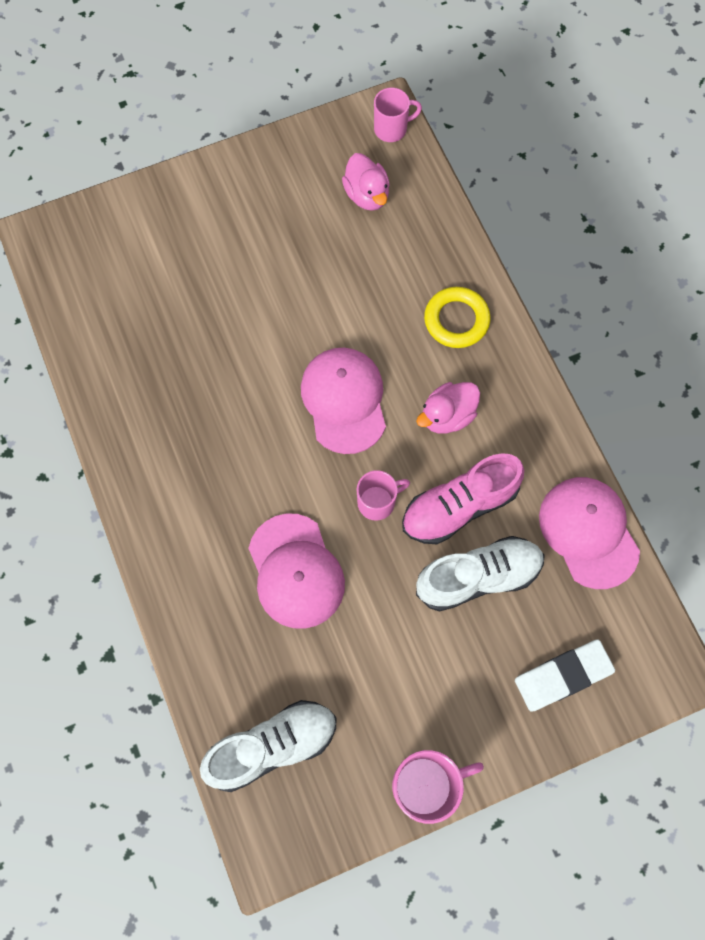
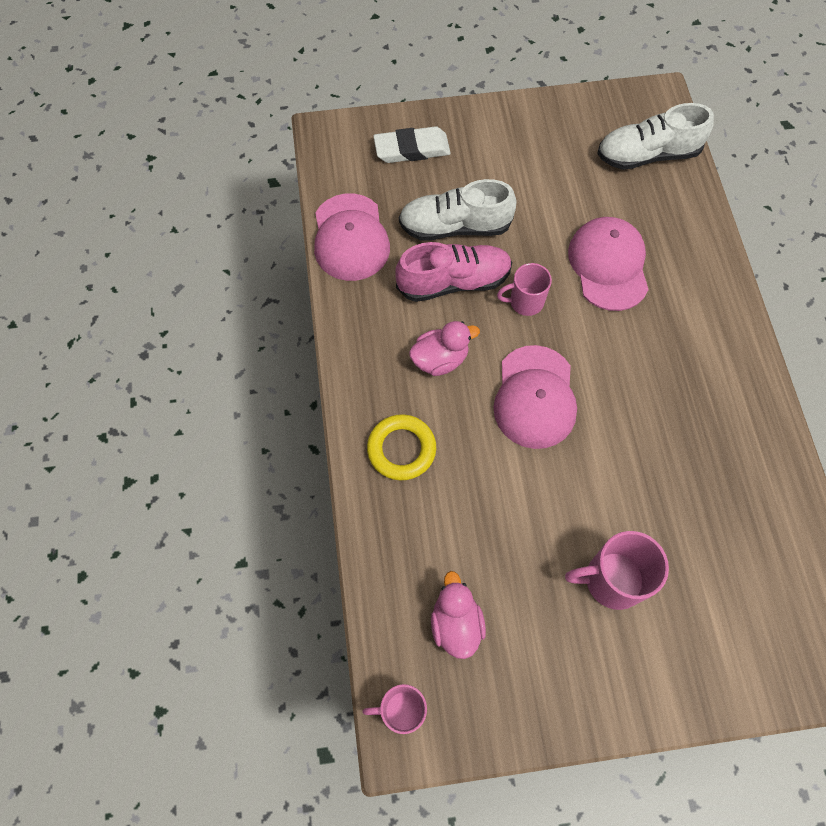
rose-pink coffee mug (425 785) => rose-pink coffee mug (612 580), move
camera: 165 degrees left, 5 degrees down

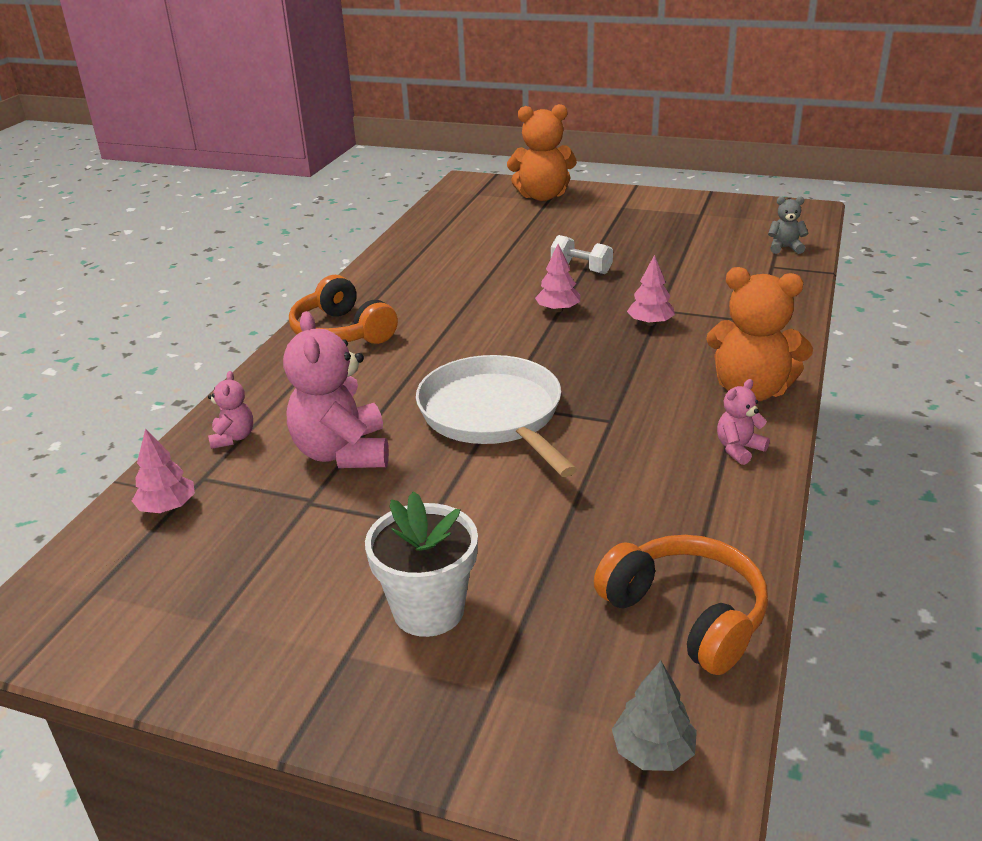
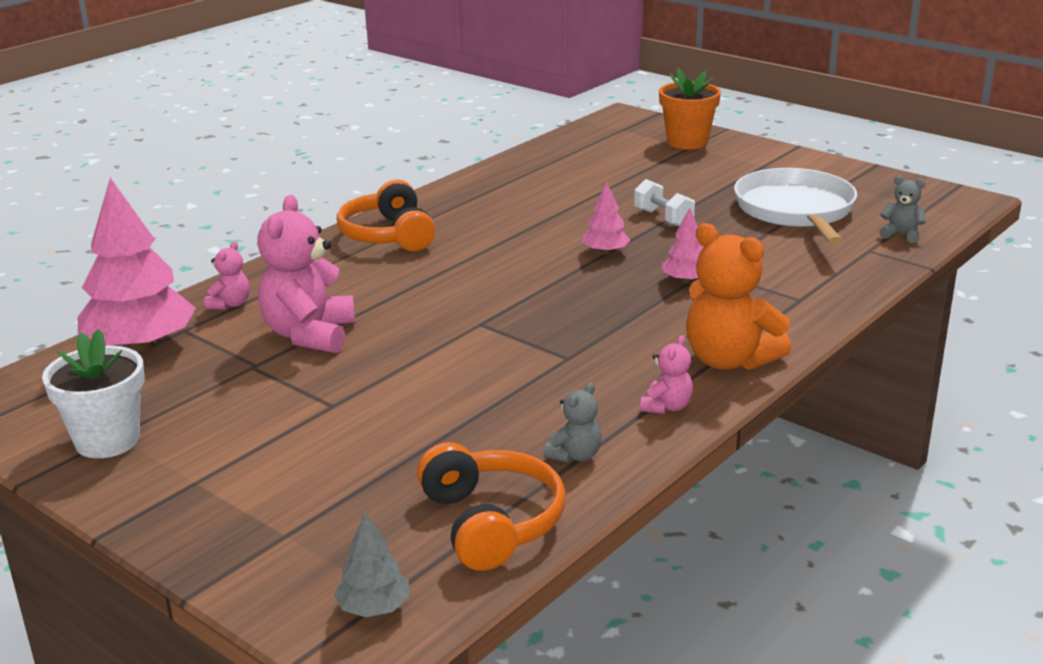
nothing => ash-grey teddy (575 455)
white flower pot (428 610) => white flower pot (107 440), move
white skillet (493 415) => white skillet (795 210), move
orange teddy (542 196) => orange flower pot (687 142)
rose-pink teddy (739 449) => rose-pink teddy (666 407), 135 degrees clockwise
rose-pink fir tree (168 507) => rose-pink fir tree (141 346), x2.10
camera: 20 degrees right, 5 degrees down

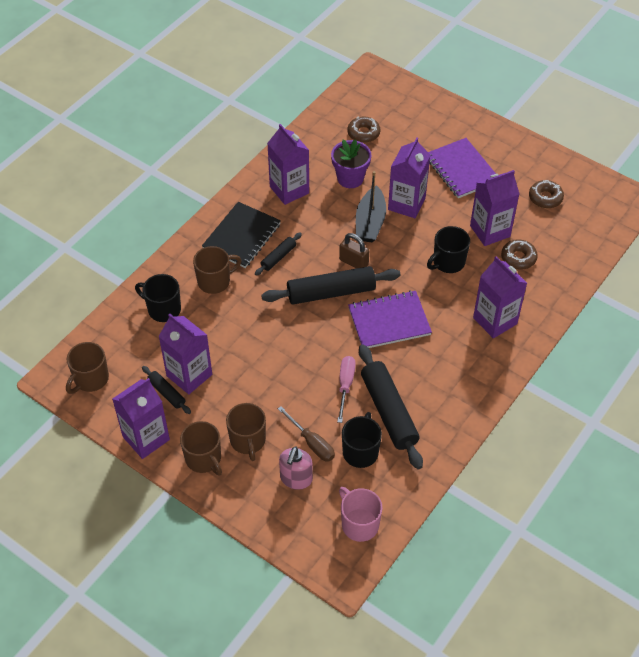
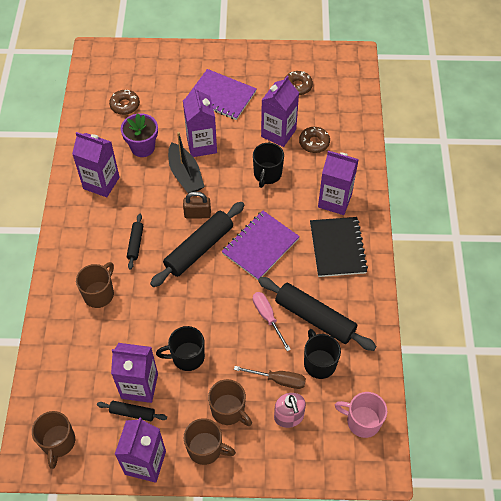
jet-black coffee mug (163 309) => jet-black coffee mug (187 357), move
jet-black notebook (242 236) => jet-black notebook (337 248), move
camera: 35 degrees left, 5 degrees up

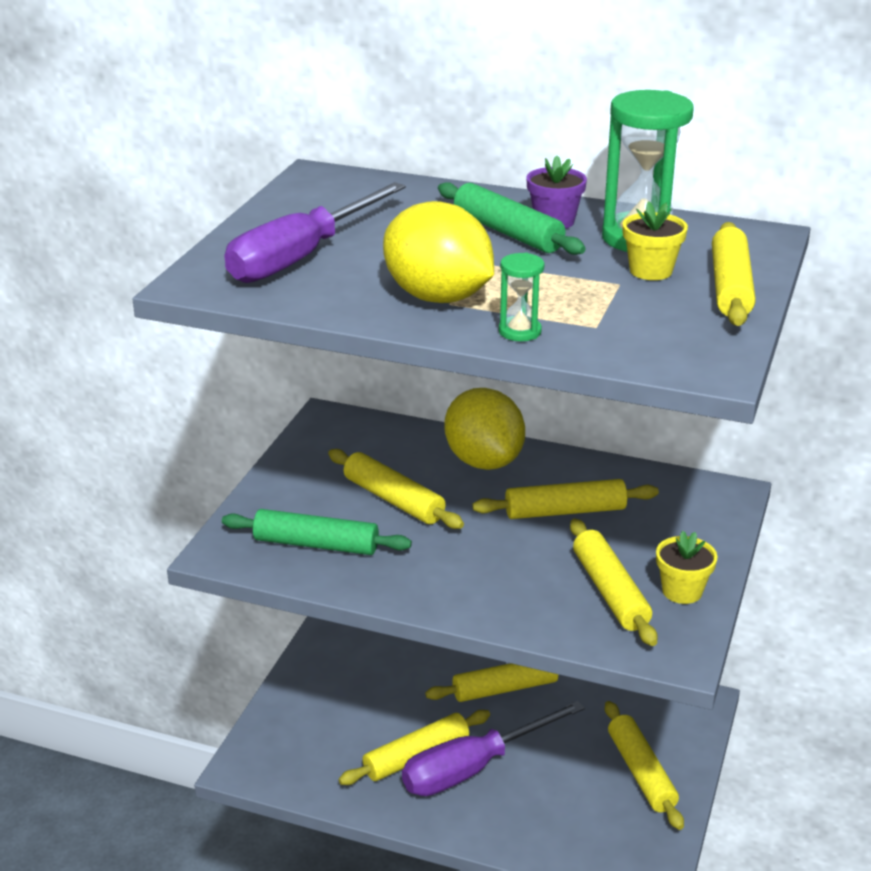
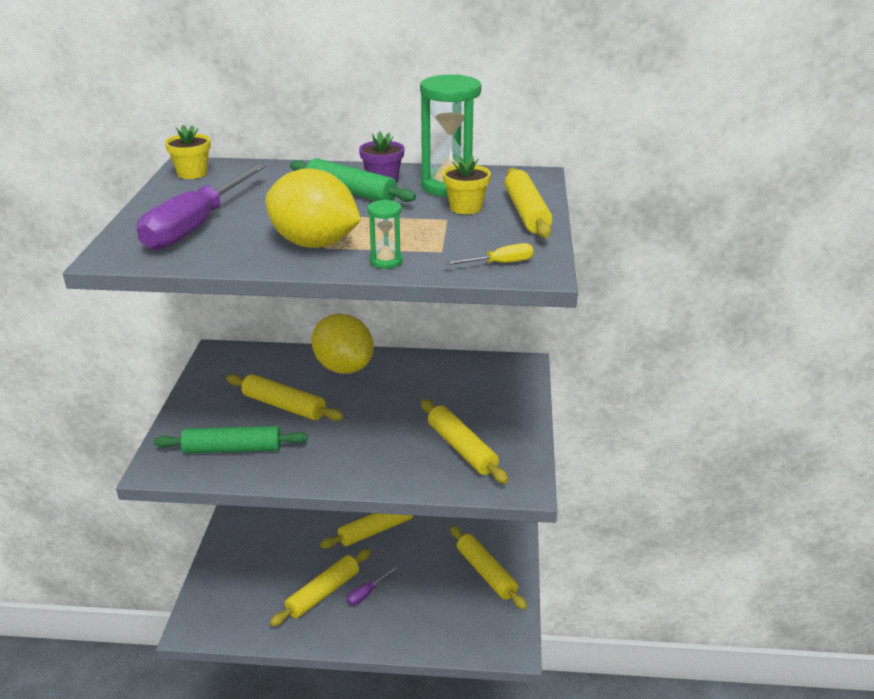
golden rolling pin (565 511) => nothing
nothing => golden hand screwdriver (500 263)
golden flower pot (682 591) => golden flower pot (192 173), move
purple hand screwdriver (473 768) => purple hand screwdriver (367 593), x0.42
camera: 15 degrees left, 0 degrees up

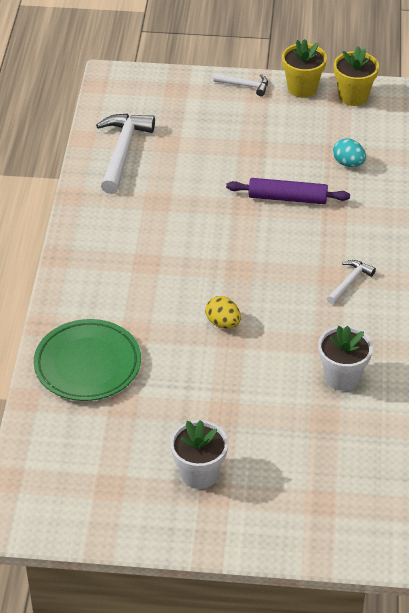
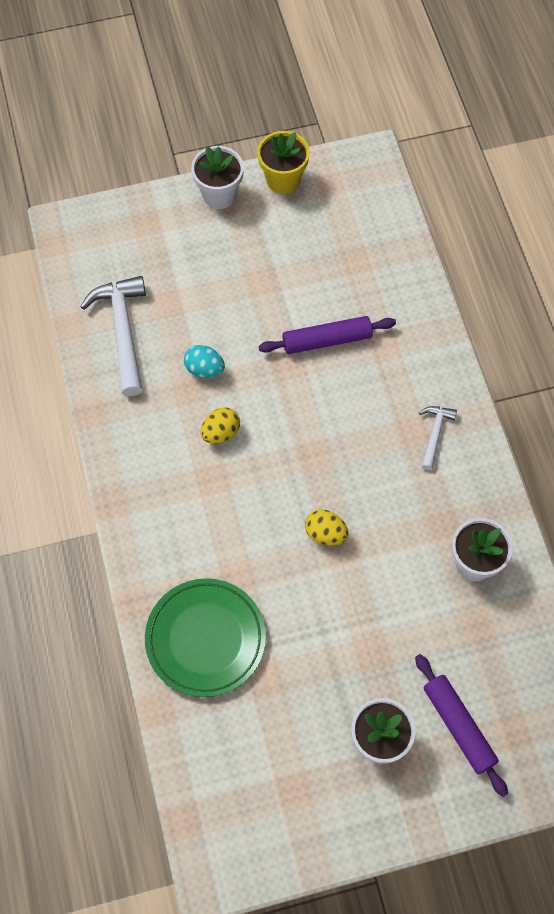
golden flower pot (353 96) => nothing
nothing => golden egg shape (221 432)
nothing => purple rolling pin (459 726)
aqua egg shape (348 163) => aqua egg shape (204 369), move
white carpenter's hammer (245 85) => white flower pot (219 195)
camera: 20 degrees left, 20 degrees up

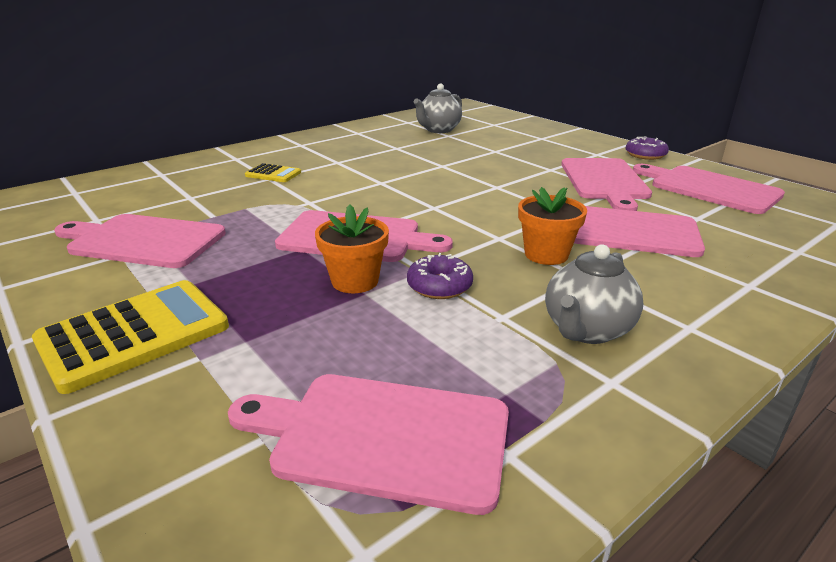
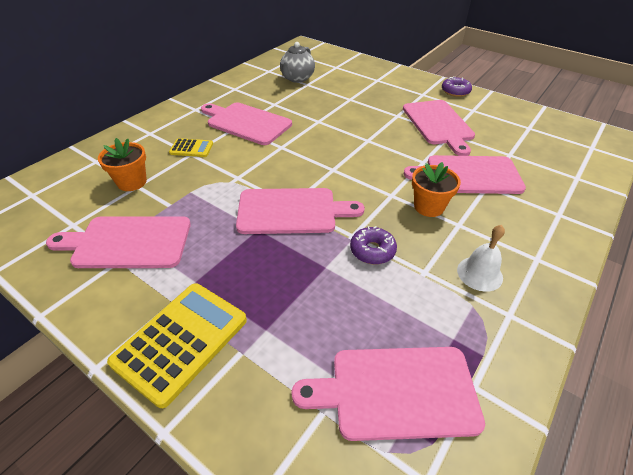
orange flower pot (355 281) => orange flower pot (132 182), move
rose-pink cutting board (709 188) => rose-pink cutting board (246 123), move
ash-grey tea pot (586 330) => white bell (479 273)
camera: 15 degrees left, 15 degrees up

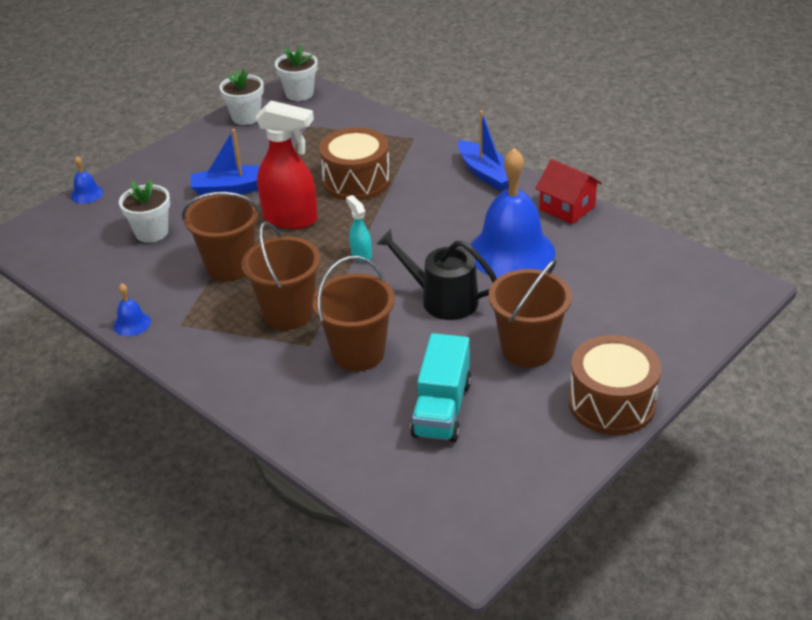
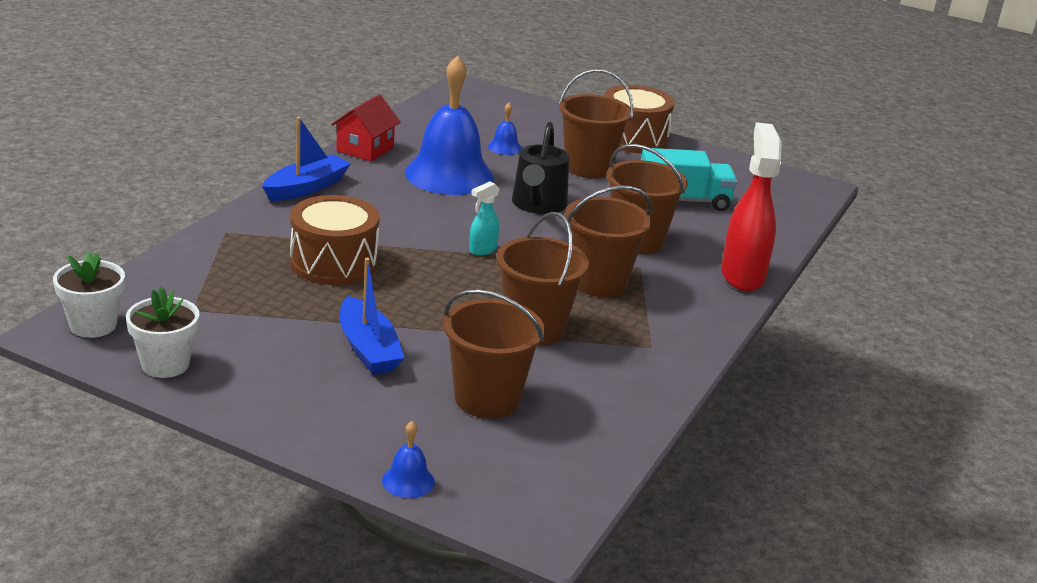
cobalt bell (132 324) => cobalt bell (504 147), move
crimson spray bottle (291 219) => crimson spray bottle (742 275), move
white flower pot (151 232) => dark brown pail (487 399)
camera: 110 degrees left, 10 degrees down

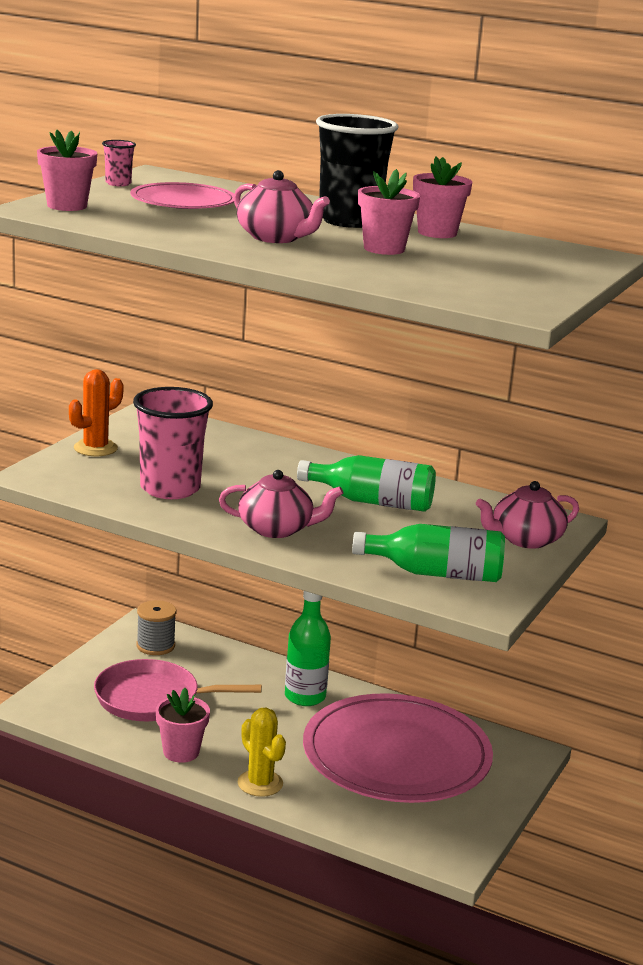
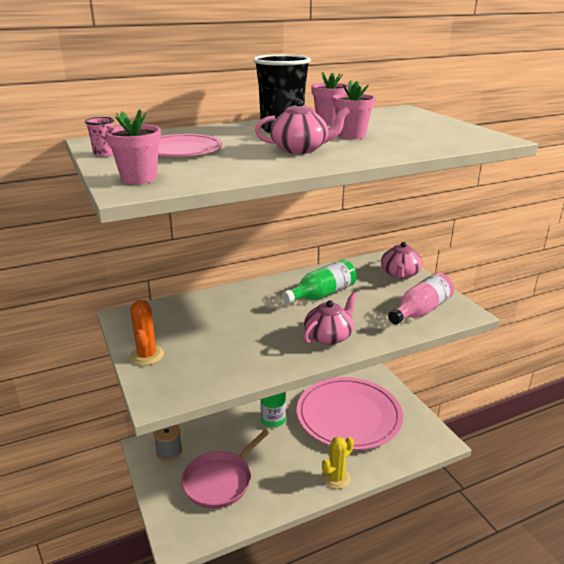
rose-pink tumbler (170 489) => nothing
rose-pink flower pot (181 752) => nothing
leaf-green drink bottle (436 573) => rose-pink drink bottle (420 311)
golden prickly plant (260 783) => golden prickly plant (336 478), 45 degrees counterclockwise
camera: 50 degrees left, 5 degrees up

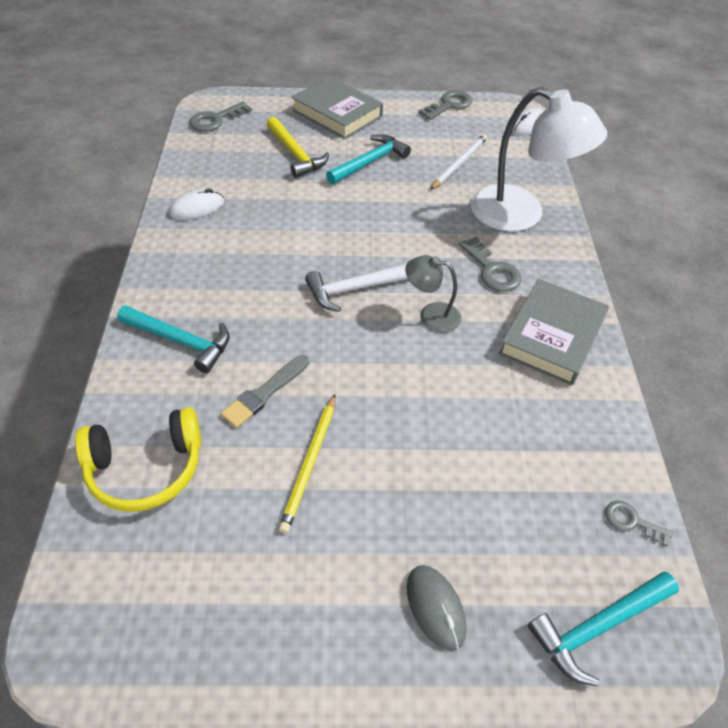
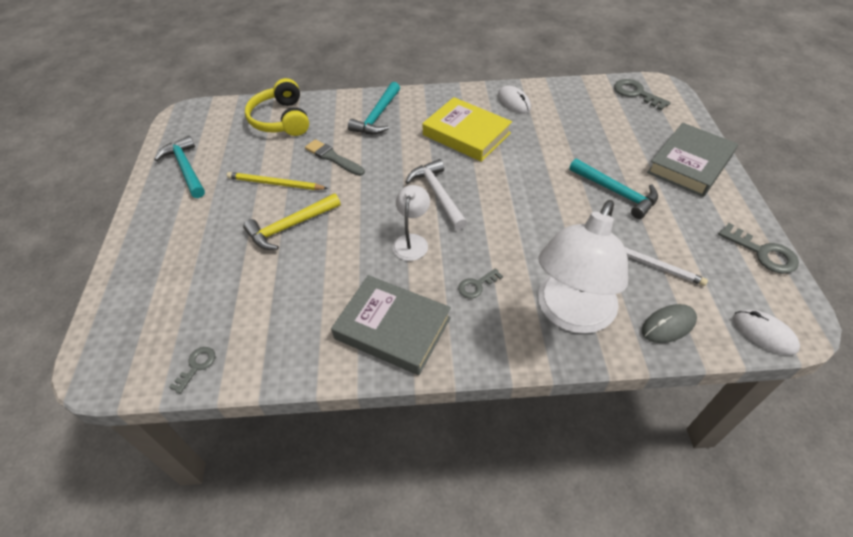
nothing => golden book (466 134)
golden carpenter's hammer (296 154) => golden carpenter's hammer (290 226), move
ash-grey mouse (435 607) => ash-grey mouse (668 325), move
aqua carpenter's hammer (598 627) => aqua carpenter's hammer (185 168), move
ash-grey desk lamp (431 315) => white desk lamp (412 241)
ash-grey door key (492 270) => ash-grey door key (476 285), x0.61
camera: 90 degrees right, 0 degrees up

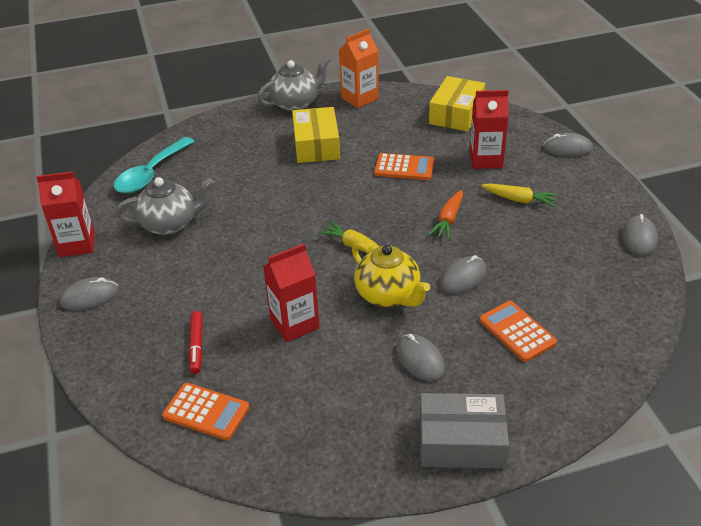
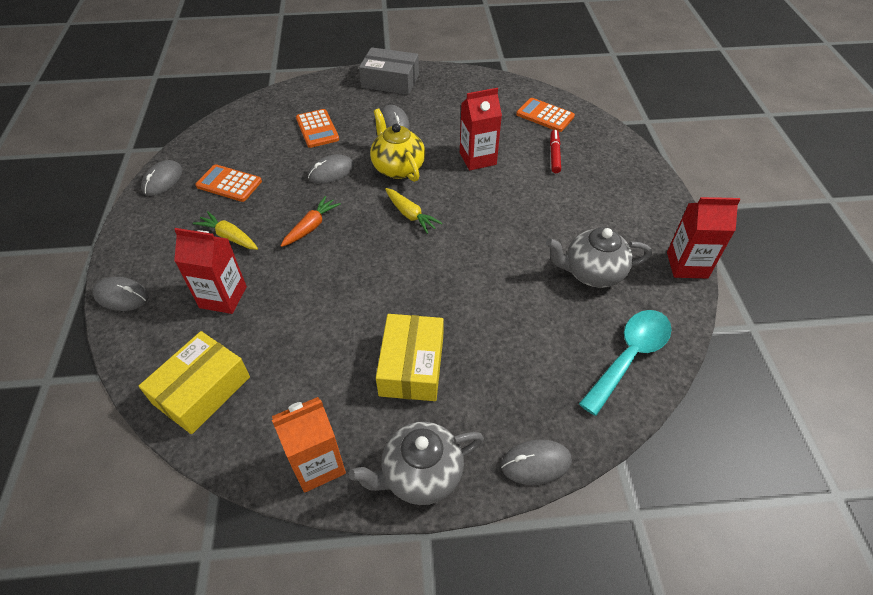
ash-grey mouse (89 296) => ash-grey mouse (536 463), move
orange calculator (404 167) => orange calculator (229 184), move
camera: 170 degrees left, 10 degrees up

